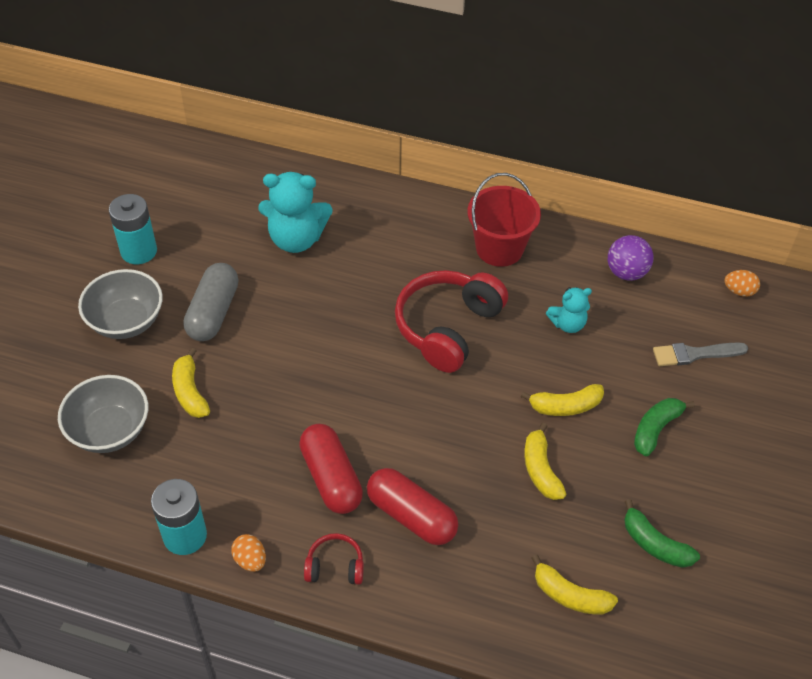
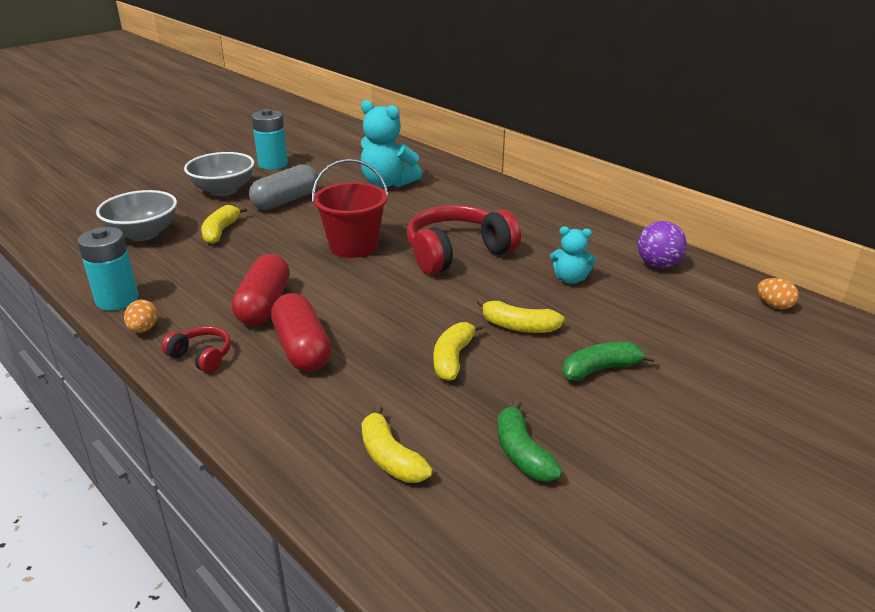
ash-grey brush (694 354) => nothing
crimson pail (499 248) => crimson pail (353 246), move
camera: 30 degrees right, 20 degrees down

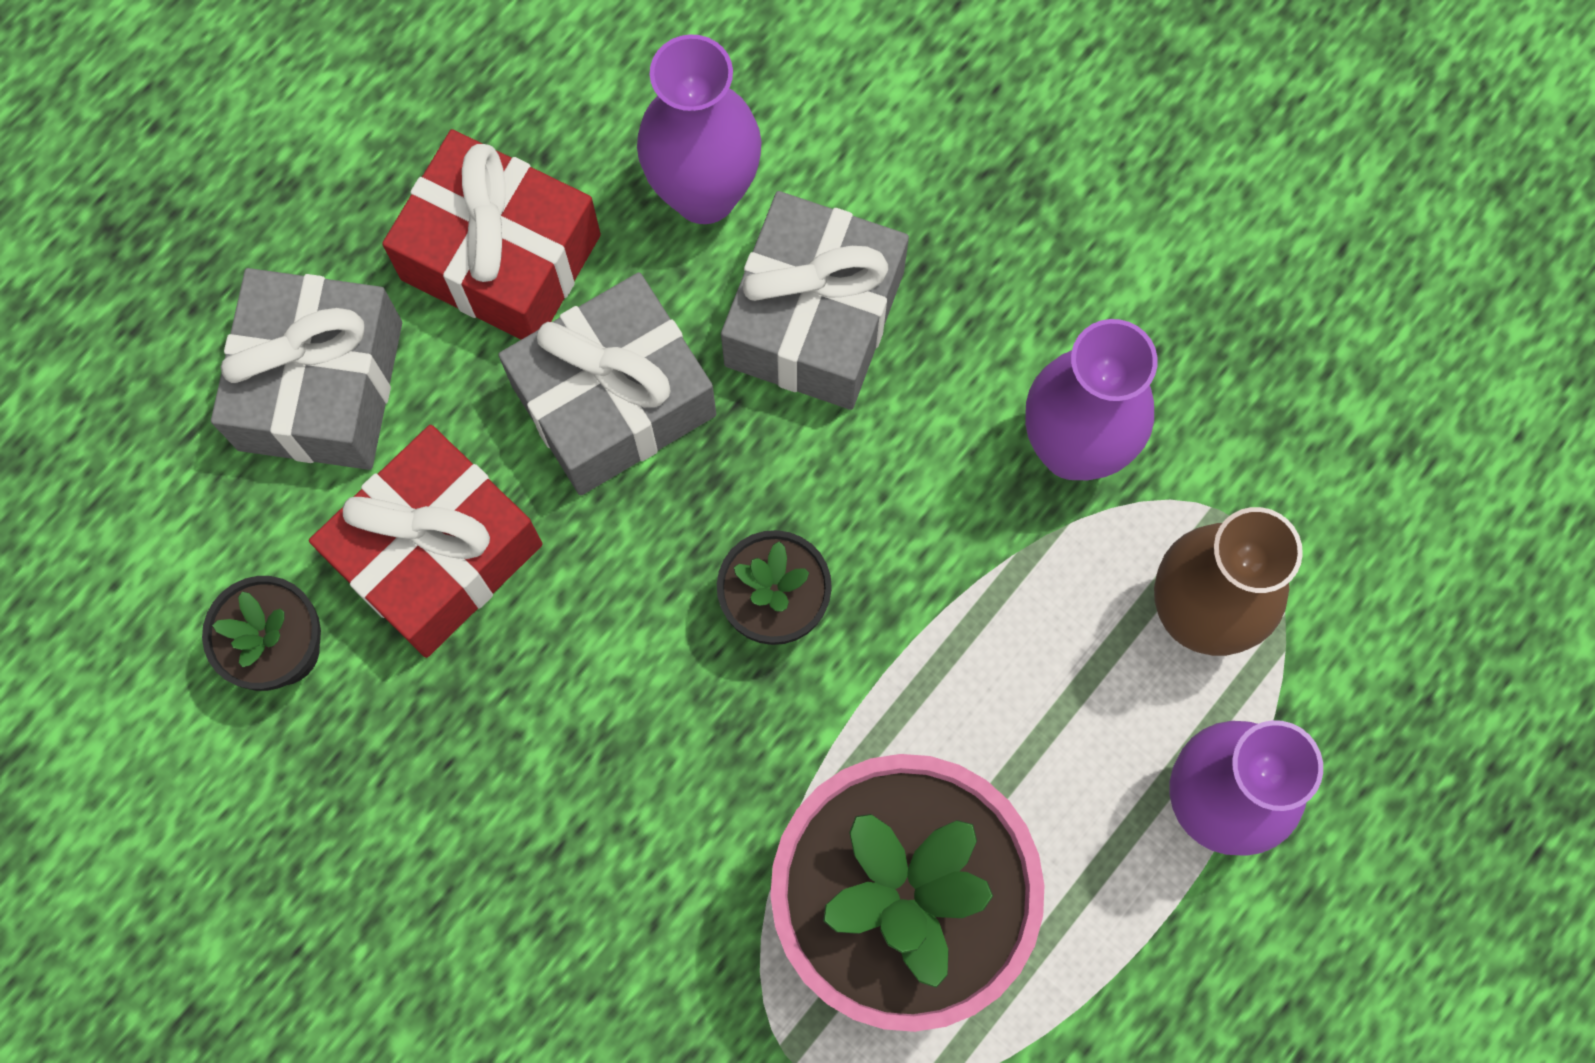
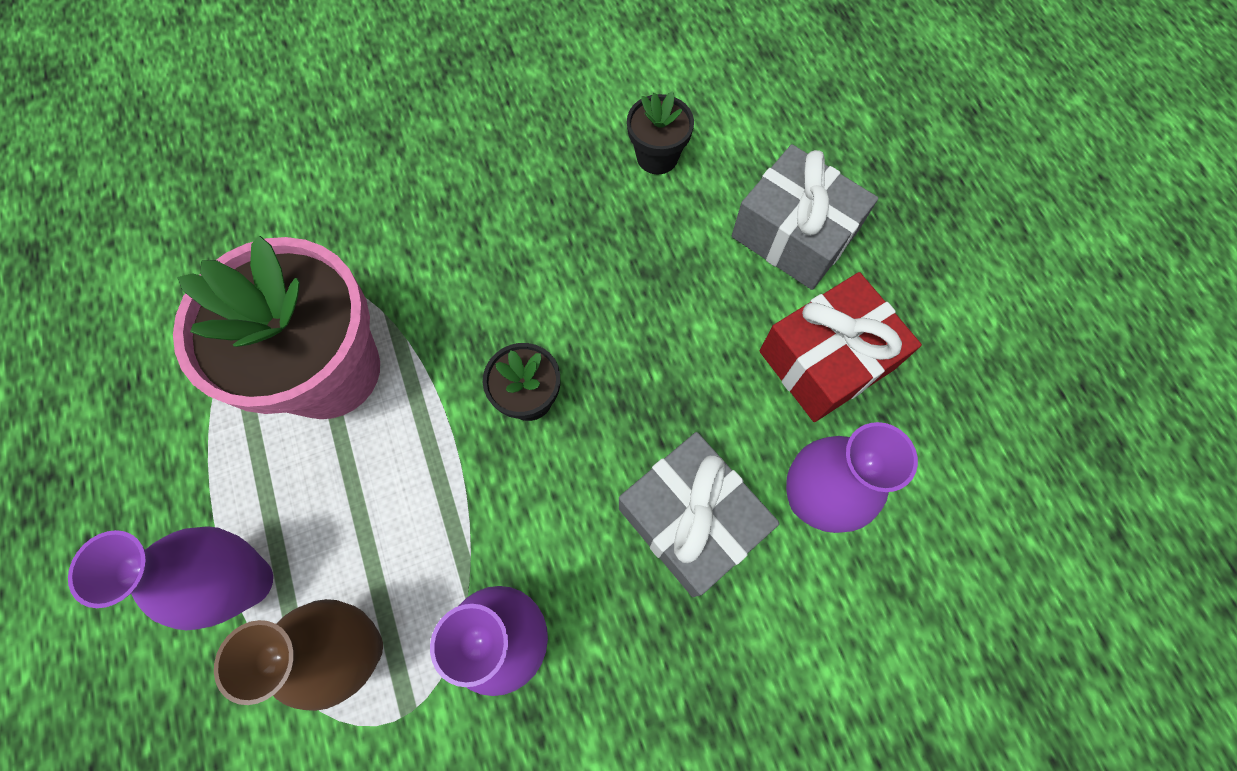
crimson gift (437 553) => nothing
ash-grey gift (614 400) => nothing
camera: 120 degrees right, 5 degrees down

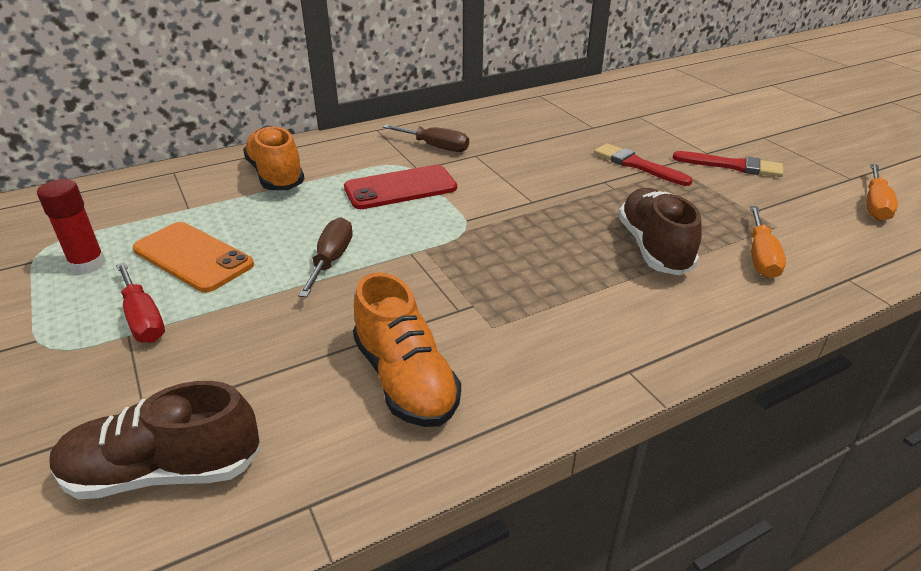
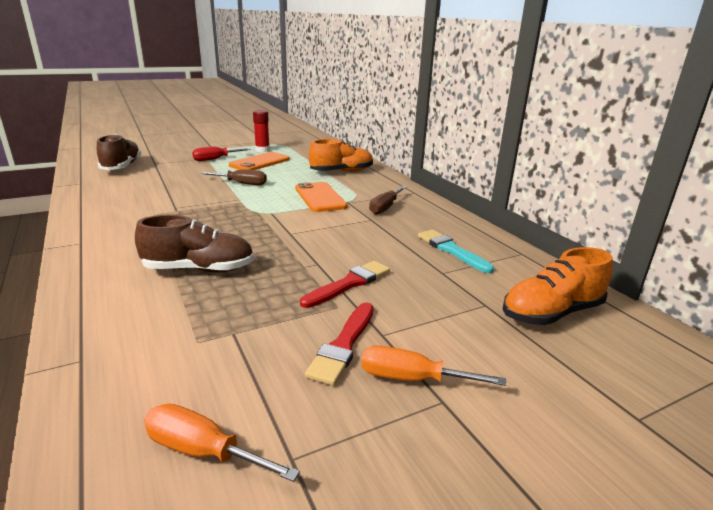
nothing => aqua brush (451 250)
orange shoe (405 379) => orange shoe (551 313), move
orange hand screwdriver (761 257) => orange hand screwdriver (412 379), move
crimson smartphone (400 188) => orange smartphone (320 197)
camera: 90 degrees right, 10 degrees down

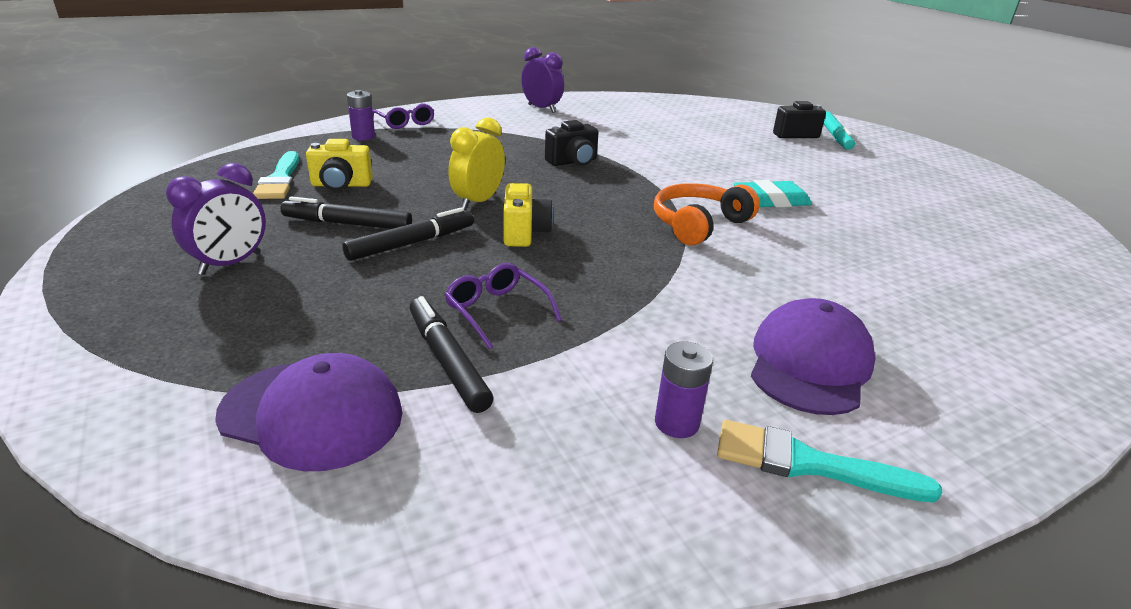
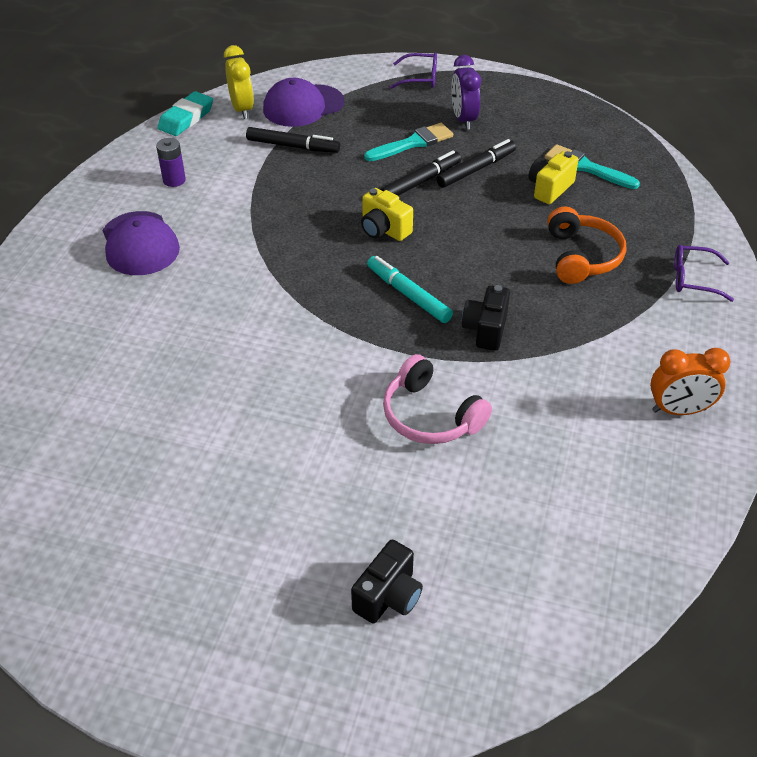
purple battery (363 137) => nothing
nothing => rose-pink headphones (430 416)
purple glasses (496 311) => purple glasses (420 78), move
golden bedside clock (478 202) => golden bedside clock (242 109), move
orange headphones (698 224) => orange headphones (582 256), move
aqua brush (808 464) => aqua brush (413 143), move
aqua eraser (771 200) => aqua eraser (186 118), move
aqua marker (835 136) => aqua marker (408 295), move
purple bedside clock (541 108) => orange bedside clock (679 410)
jet-black marker (412 243) => jet-black marker (421 181), 135 degrees counterclockwise
camera: 135 degrees right, 15 degrees up

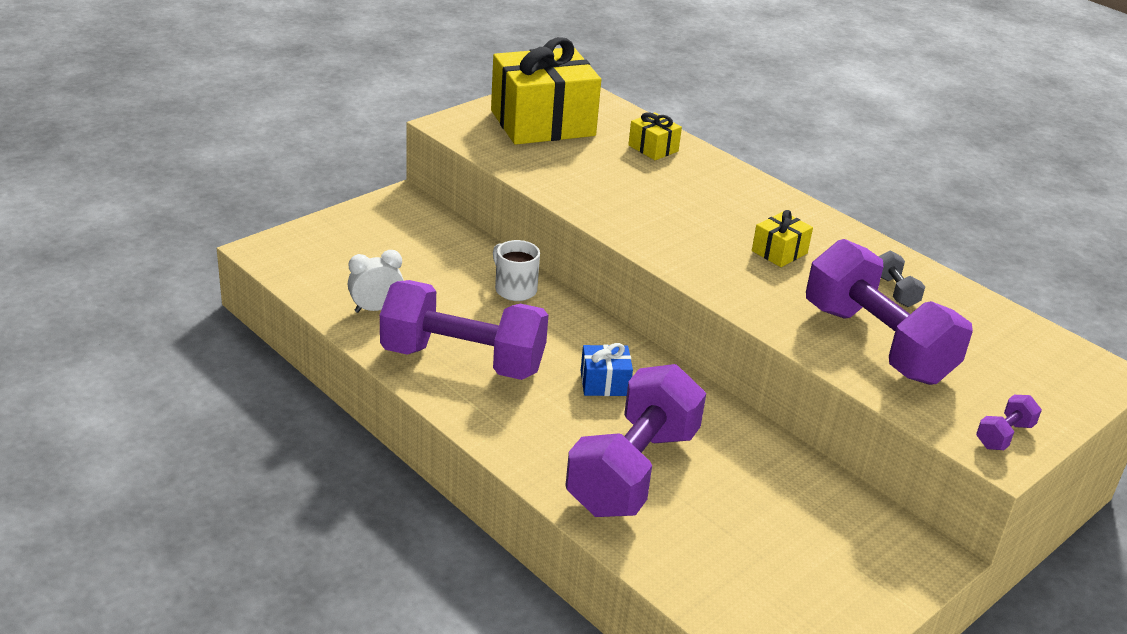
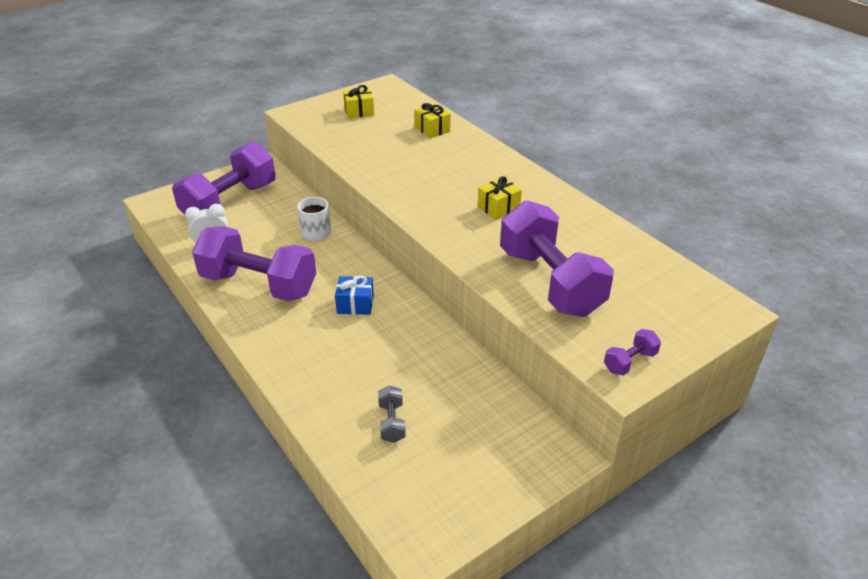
purple free weight (633 471) => purple free weight (230 202), move
ash-grey free weight (895 291) => ash-grey free weight (392 422), move
golden gift (542 123) => golden gift (359 111), x0.44
camera: 10 degrees right, 5 degrees up

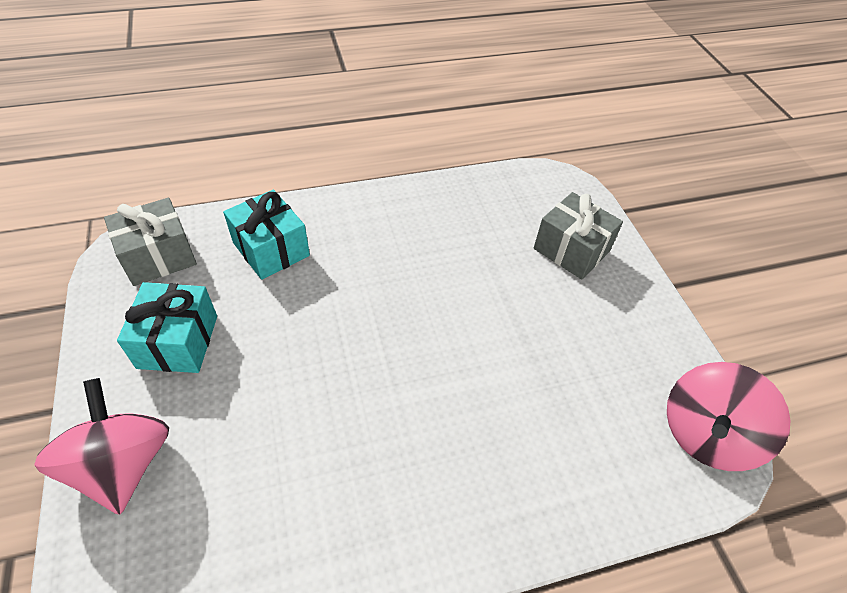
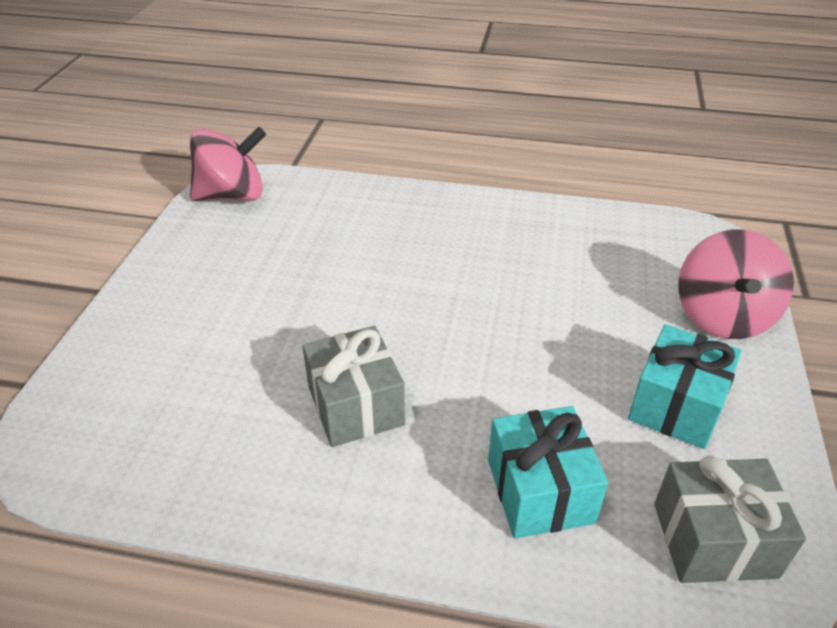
ash-grey gift (571 250) => ash-grey gift (355 405), move
camera: 150 degrees left, 10 degrees down

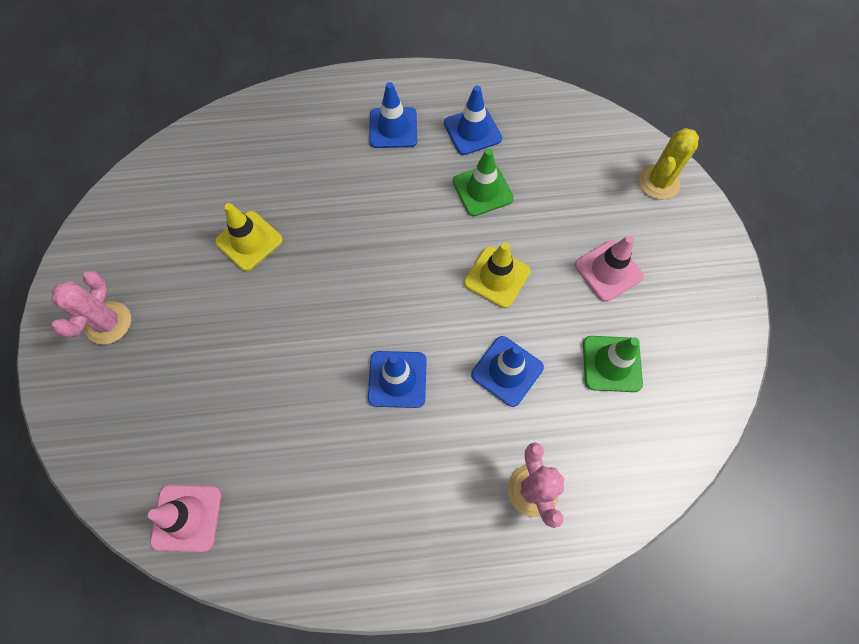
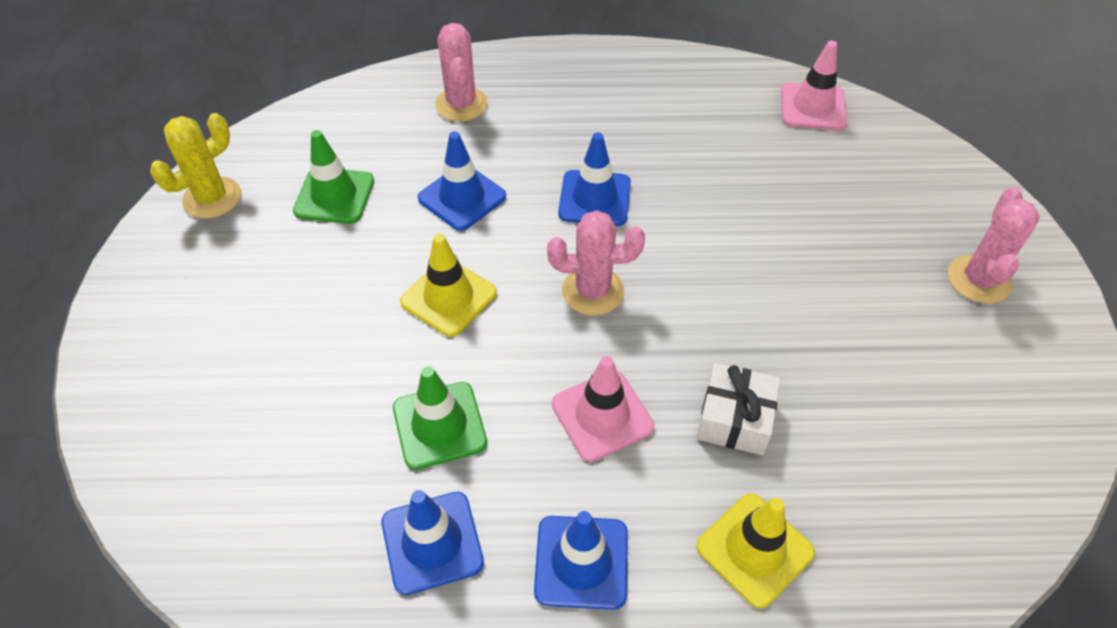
nothing => rose-pink prickly plant (593 291)
nothing => white gift (734 419)
golden safety cone (249 241) => golden safety cone (754 549), move
rose-pink safety cone (608 271) => rose-pink safety cone (602 415), move
golden prickly plant (658 182) => golden prickly plant (212 198), move
camera: 175 degrees left, 15 degrees down

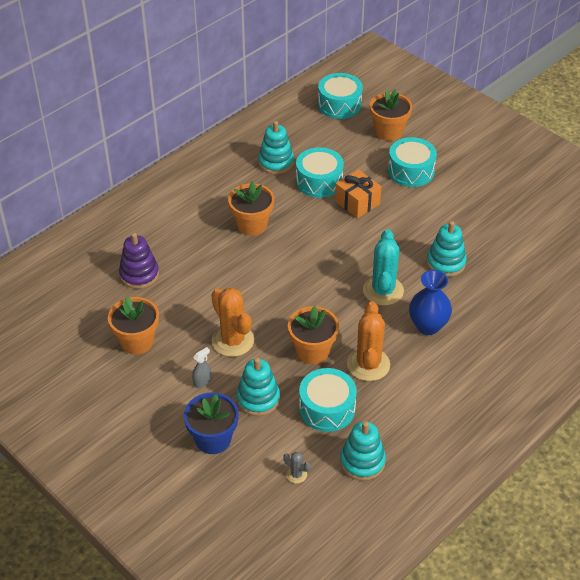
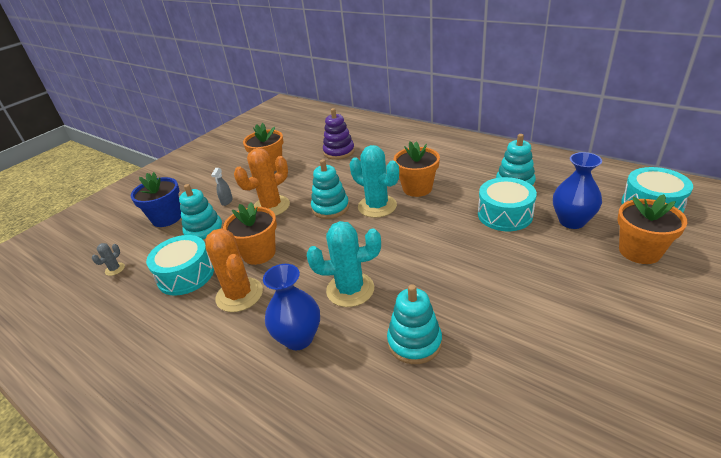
orange gift (357 203) => nothing
aqua toy drum (411 171) => nothing
nothing => aqua prickly plant (377 206)
nothing => cobalt tall vase (572 221)
aqua ring stacker (362 462) => aqua ring stacker (330 208), move
ash-grey spray bottle (202 382) => ash-grey spray bottle (226 201), 60 degrees clockwise
orange prickly plant (368 364) => orange prickly plant (239 295), 60 degrees clockwise
camera: 85 degrees right, 10 degrees down

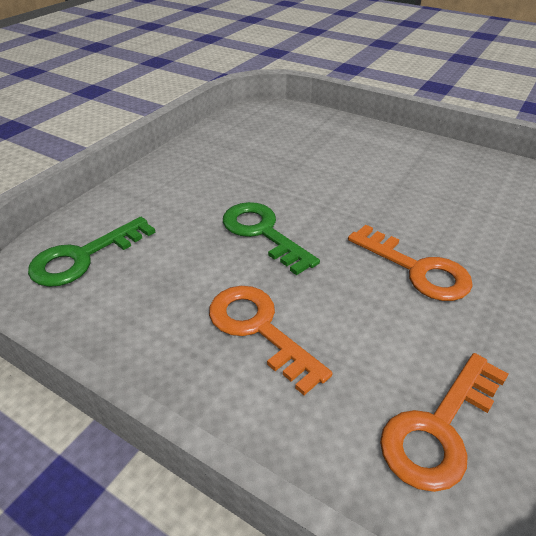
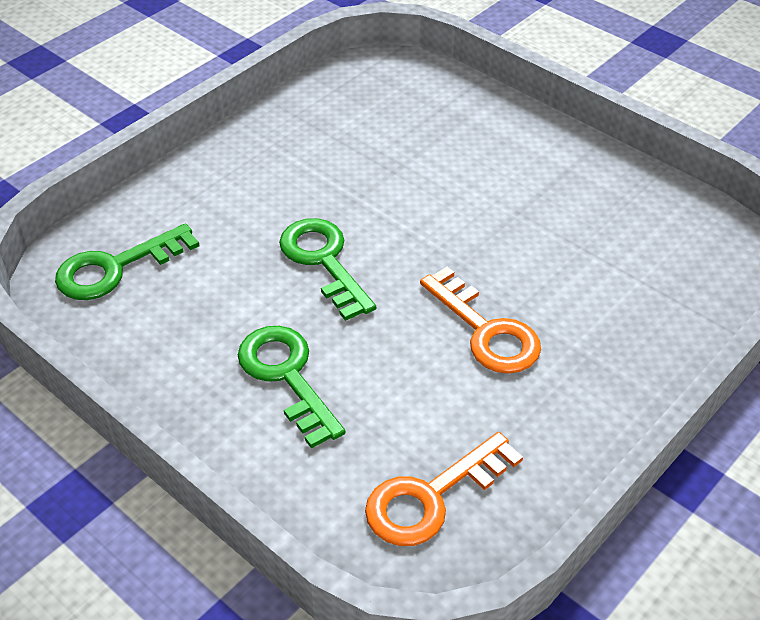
orange door key (259 329) => leaf-green door key (287 376)
camera: 10 degrees right, 5 degrees up

